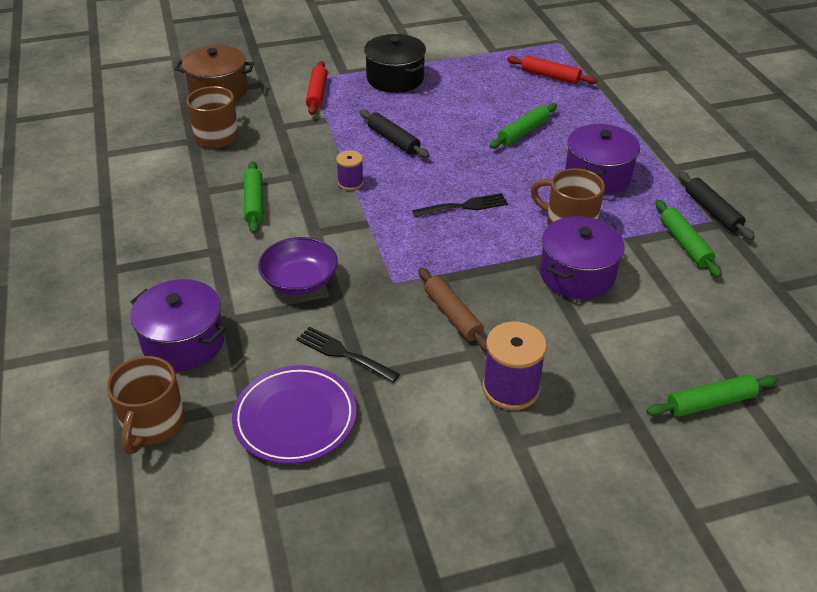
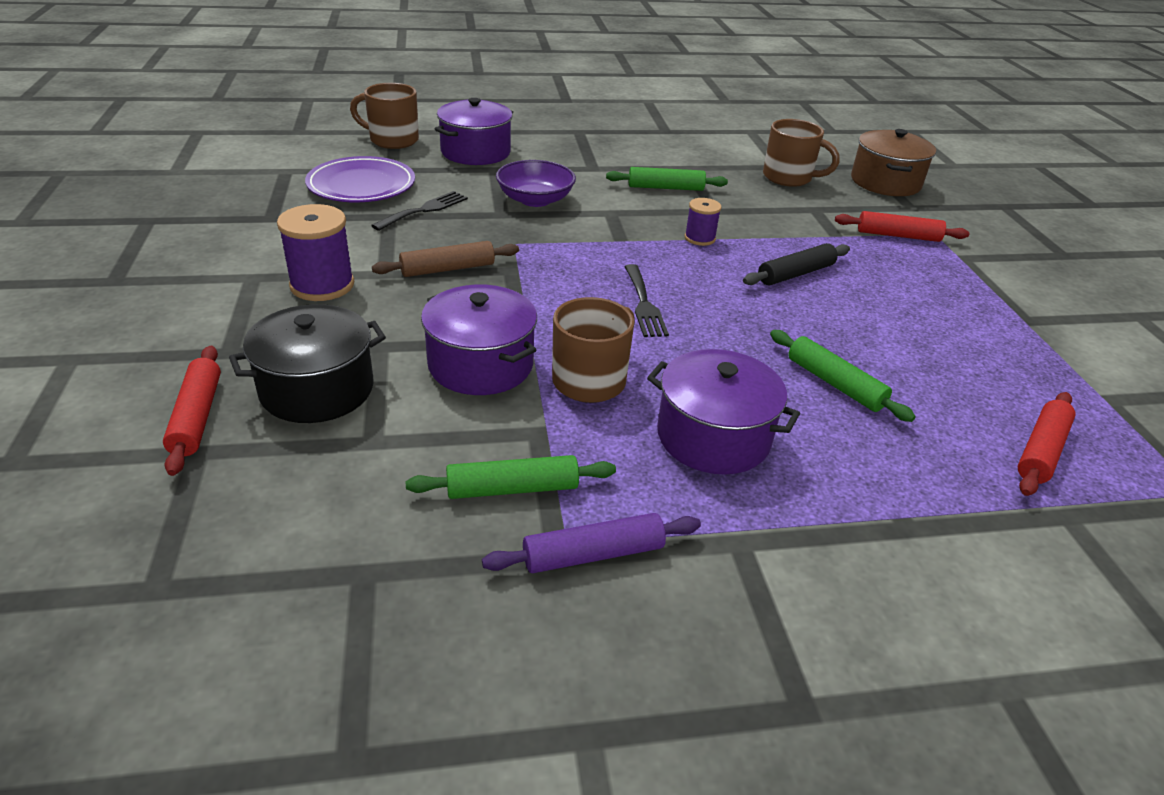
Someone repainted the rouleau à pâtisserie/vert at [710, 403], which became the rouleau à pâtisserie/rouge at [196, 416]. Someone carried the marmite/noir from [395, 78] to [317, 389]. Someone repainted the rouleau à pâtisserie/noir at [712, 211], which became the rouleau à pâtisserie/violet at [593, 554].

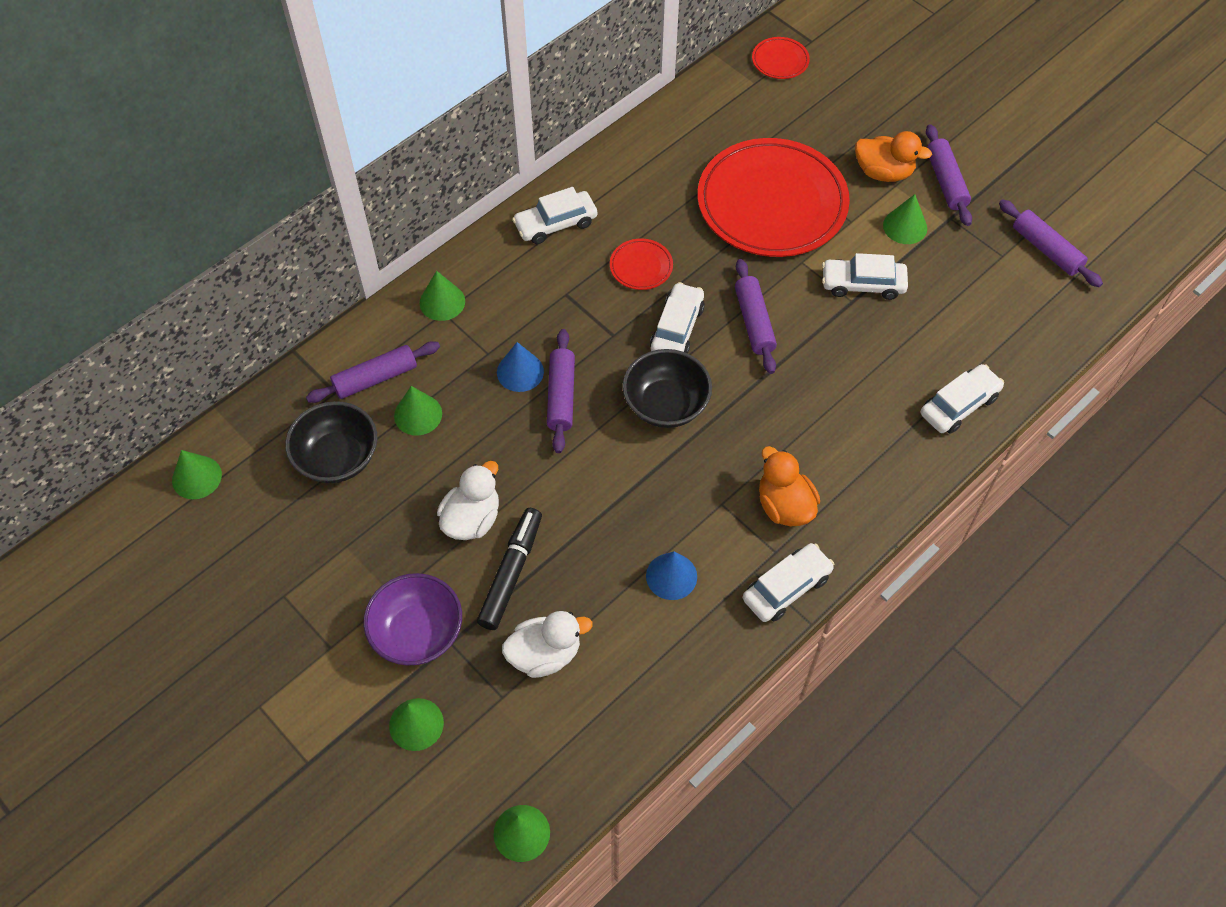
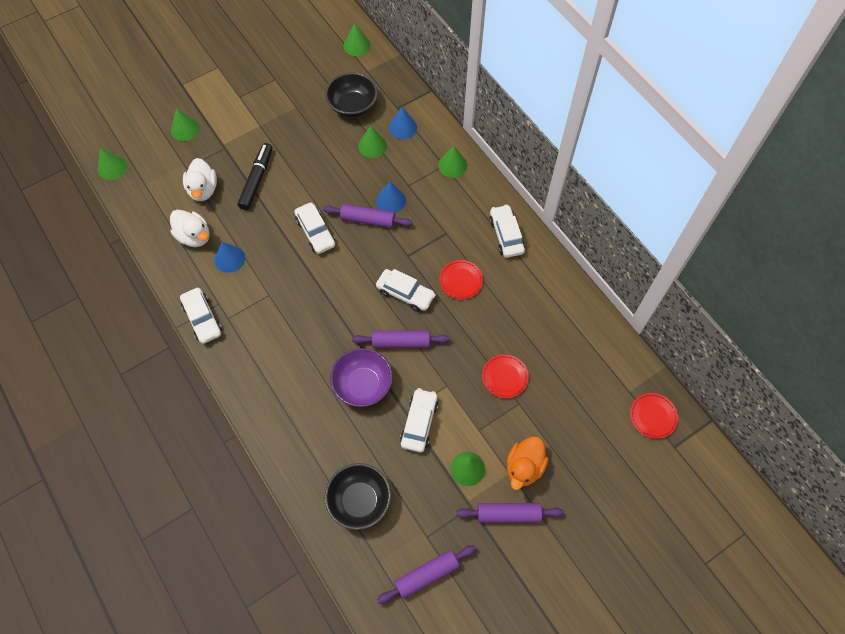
Someone carried the canard/blanc from [472, 519] to [194, 236]. Someone rotated the feutre/noir at [511, 572] by 105 degrees counterclockwise. Someone carried the voiture/blanc from [959, 405] to [315, 232]. Someone carried the bol/noir from [666, 404] to [359, 501]. Someone carried the bol/violet from [417, 633] to [363, 385]. Someone swapped the rouleau à pâtisserie/violet at [375, 378] for the cône/bleu at [402, 127]. Someone scaled the assiette/rouge at [772, 203] by 0.41. Someone took away the canard/orange at [784, 505].

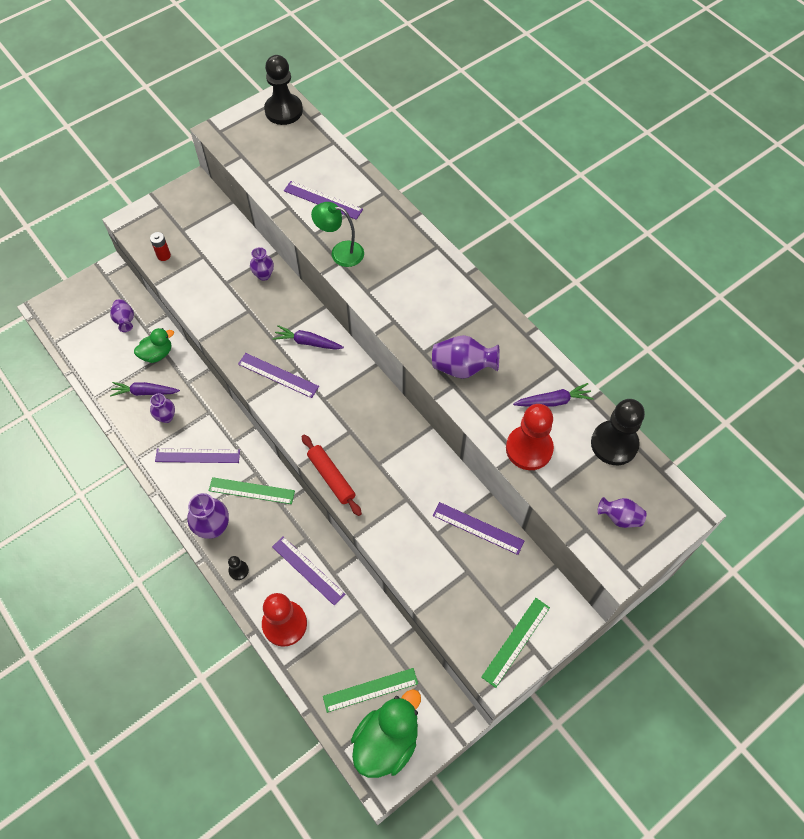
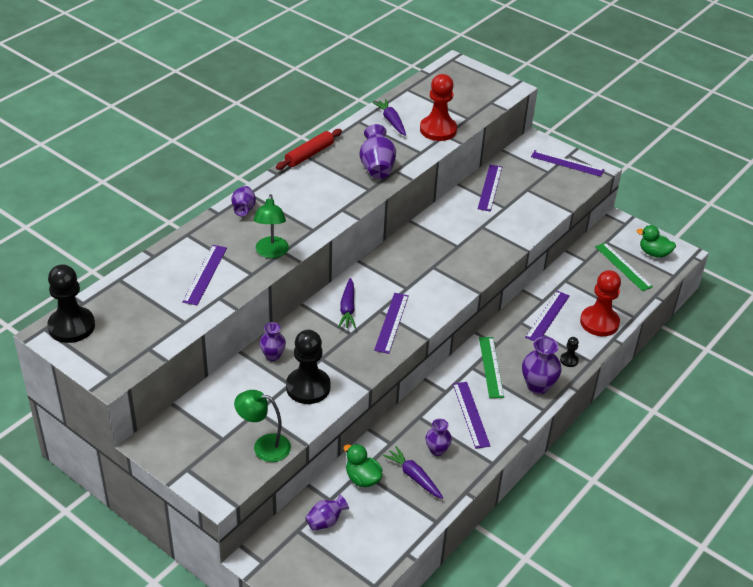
Someone carried the vase/violet from [619, 517] to [243, 209]. Someone swapped the pile/rouge at [163, 255] for the lampe/vert at [264, 446]. Someone carried the rouleau à pâtisserie/rouge from [331, 477] to [309, 154]. Someone carried the pion/noir from [614, 444] to [308, 387]. Someone rotated the carotte/violet at [145, 392] by 150 degrees clockwise. Someone repainted the règle/vert at [516, 642], which became the règle/violet at [567, 163]. Someone scaled the canard/vert at [387, 741] by 0.58.

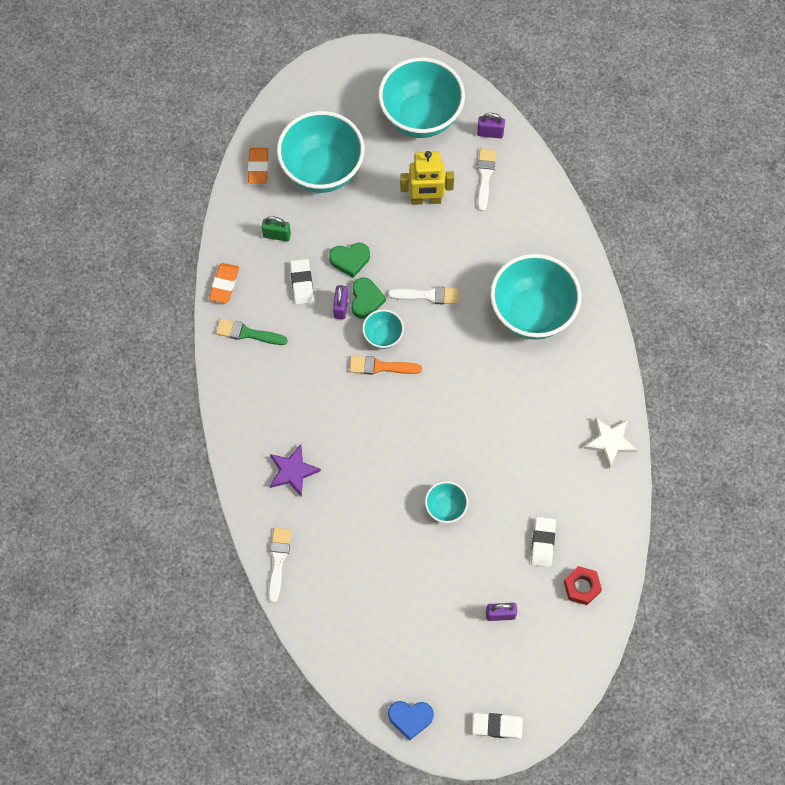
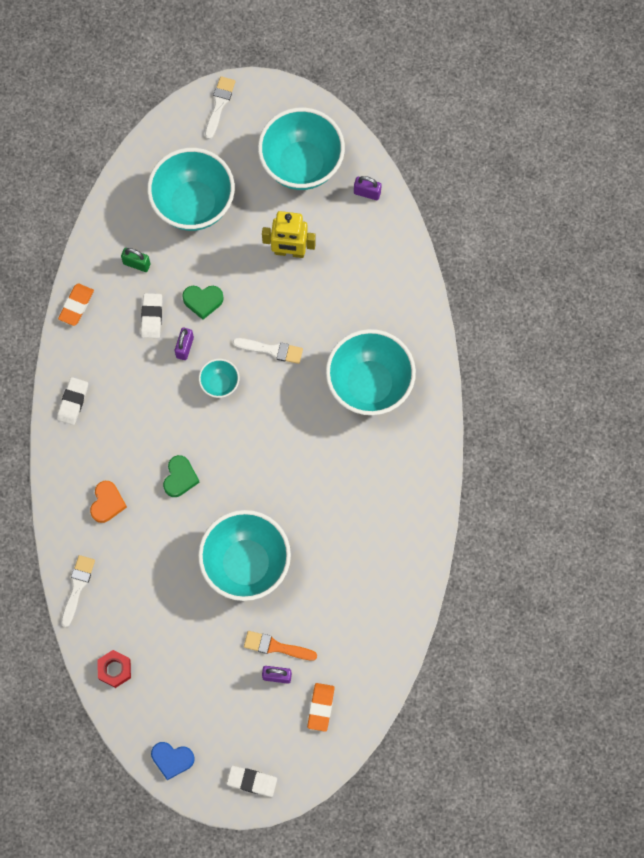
Someone carried the gomme/blanc from [542, 542] to [73, 402]. Someone swapped the étoile/violet at [292, 471] for the cœur/orange at [107, 503]. Someone carried the écrou/rouge from [581, 587] to [114, 669]. Someone carried the cœur/vert from [366, 300] to [180, 478]. Someone scaled the bol/turquoise at [445, 508] by 2.17. Someone carried the pinceau/blanc from [485, 176] to [219, 105]. Someone carried the pinceau/orange from [381, 367] to [276, 647]. Someone carried the gomme/orange from [258, 167] to [321, 707]. Someone took away the pinceau/vert at [247, 333]. Someone took away the étoile/blanc at [609, 442].

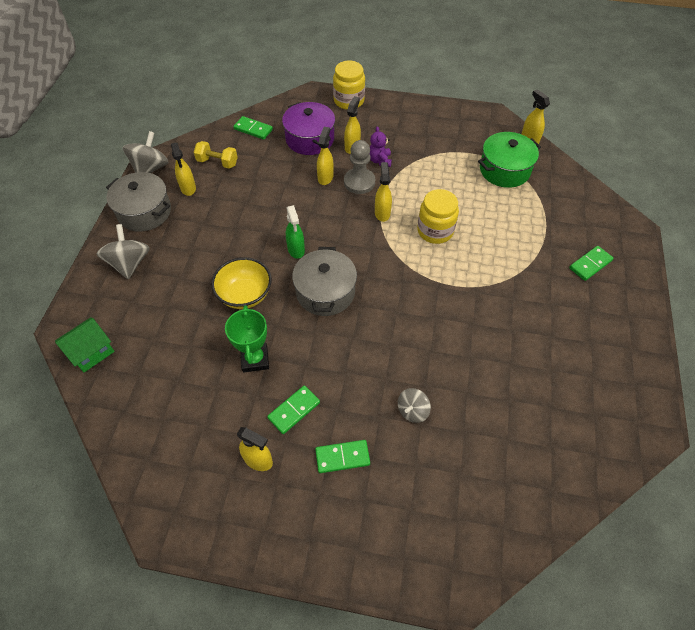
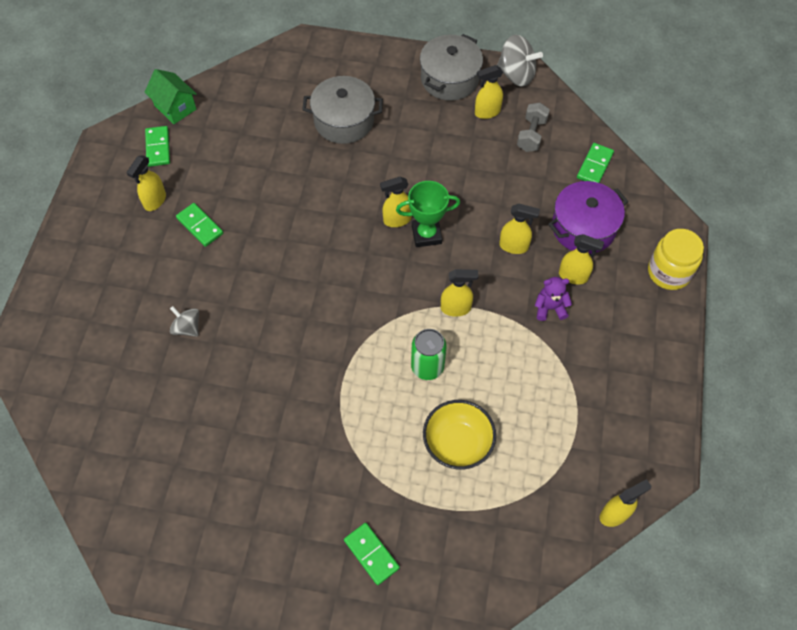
Someone carried the maison/vert from [91, 352] to [175, 107]. Someone carried the domino/vert from [342, 457] to [158, 148]. Someone carried the marmite/gris from [325, 292] to [344, 121]. Someone repainted the vaporisateur/vert at [296, 250], which became the vaporisateur/jaune at [397, 220]. Someone carried the trophée/vert from [255, 359] to [426, 234]. Someone swapped the bocal/jaune at [435, 231] for the canette/vert at [427, 367]. Someone carried the bol/jaune from [245, 295] to [457, 444]. Someone repainted the haltère/jaune at [217, 162], which became the haltère/gris at [531, 135]. Someone took away the toupie/gris at [129, 263]. Someone took away the pion/gris at [359, 182]. Someone took away the marmite/vert at [504, 170].

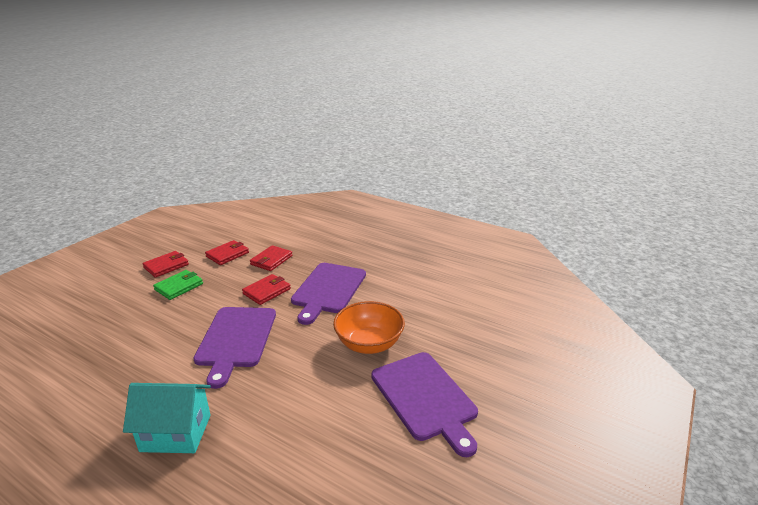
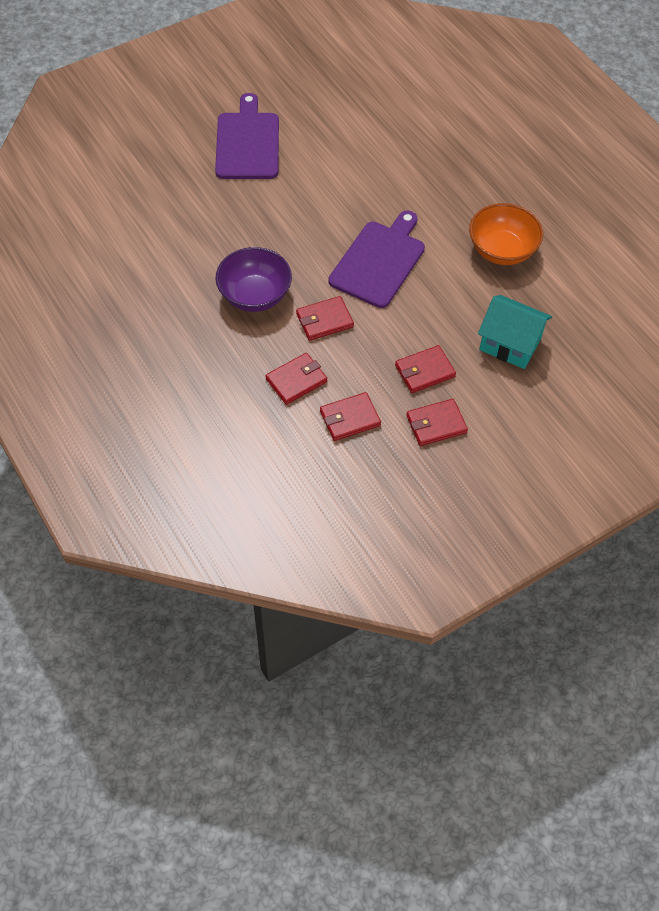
Someone swapped the planche à découper/violet at [328, 289] for the bol/violet at [255, 295]. Someone repainted the portefeuille/vert at [179, 287], which became the portefeuille/rouge at [424, 371]. Someone carried the bol/orange from [369, 344] to [501, 250]. Someone carried the maison/turquoise from [176, 433] to [510, 344].

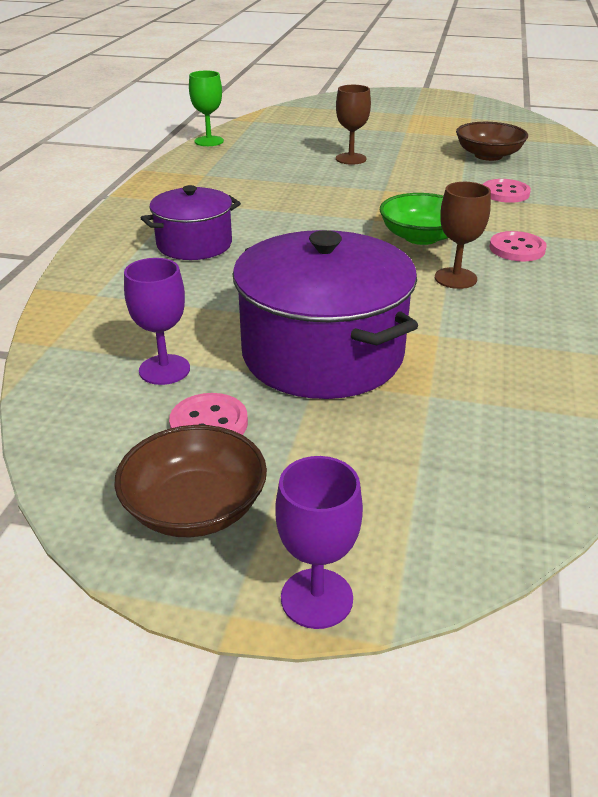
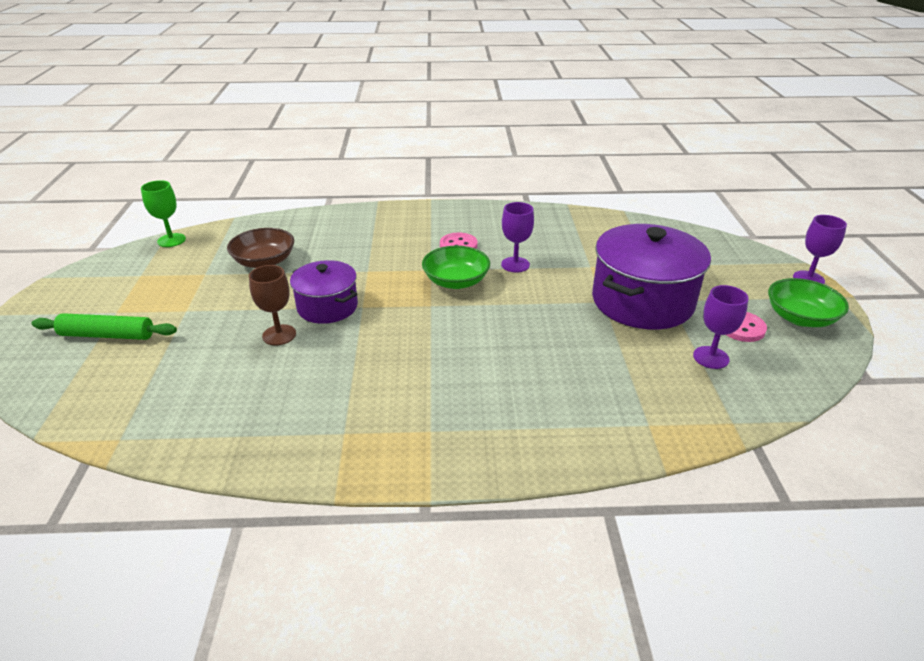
Someone put down the rouleau à pâtisserie/vert at [107, 335]. Someone carried the verre à pied/vert from [209, 141] to [171, 240]. Someone carried the marmite/violet from [194, 244] to [327, 307]. Someone repainted the verre à pied/marron at [455, 278], which became the verre à pied/violet at [515, 265]. Someone repainted the bol/marron at [195, 507], which became the bol/vert at [800, 318]. Someone took away the bouton/rose at [505, 193].

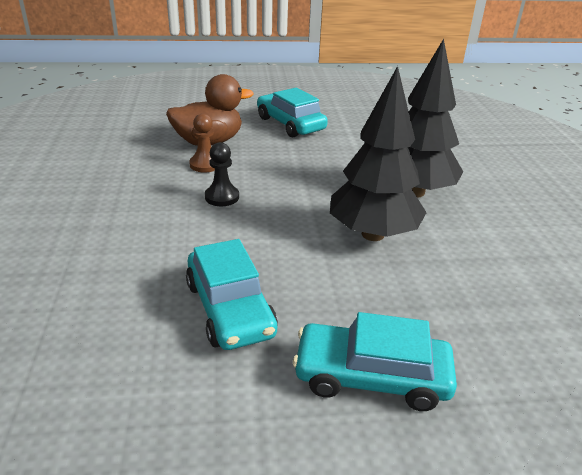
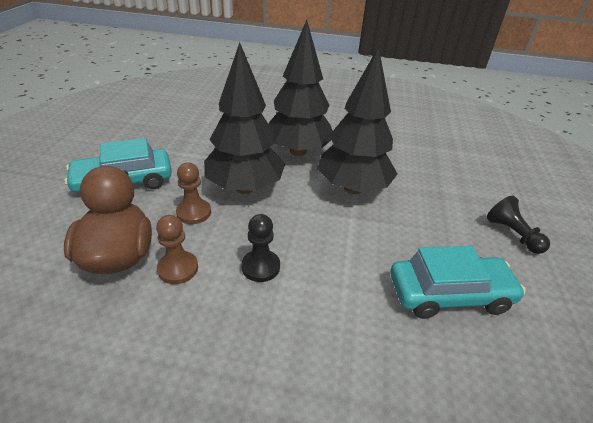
Someone put down the pion/marron at [194, 213]. Someone put down the arbre/noir at [245, 188]. Someone swapped the voiture/turquoise at [371, 376] for the pion/noir at [512, 234].

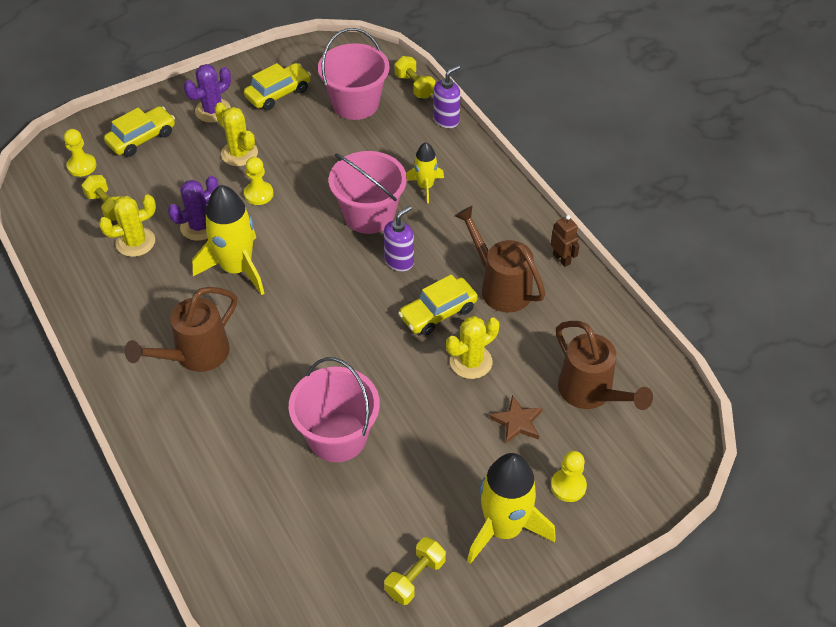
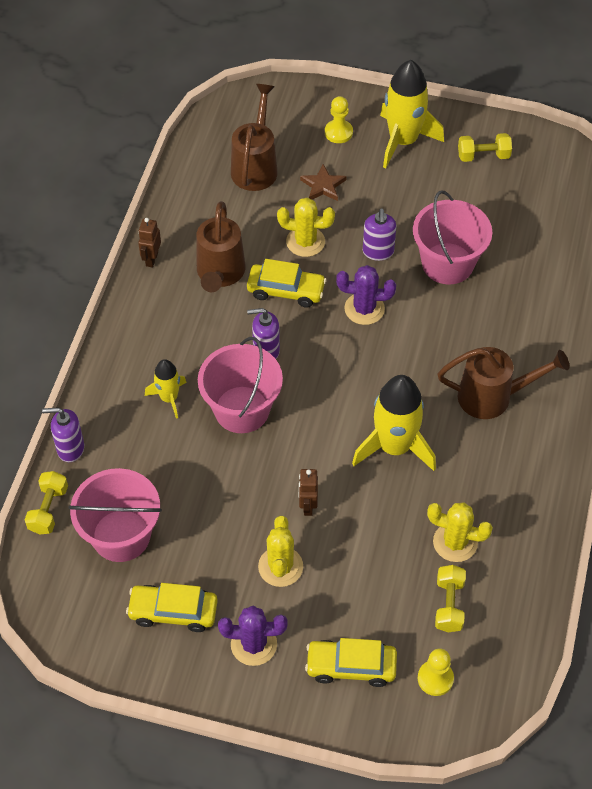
Someone swapped the pion/jaune at [258, 194] for the robot/marron at [307, 506]. Someone carried the cactus/violet from [199, 226] to [364, 309]. Someone put down the distributeur de savon/violet at [378, 252].

